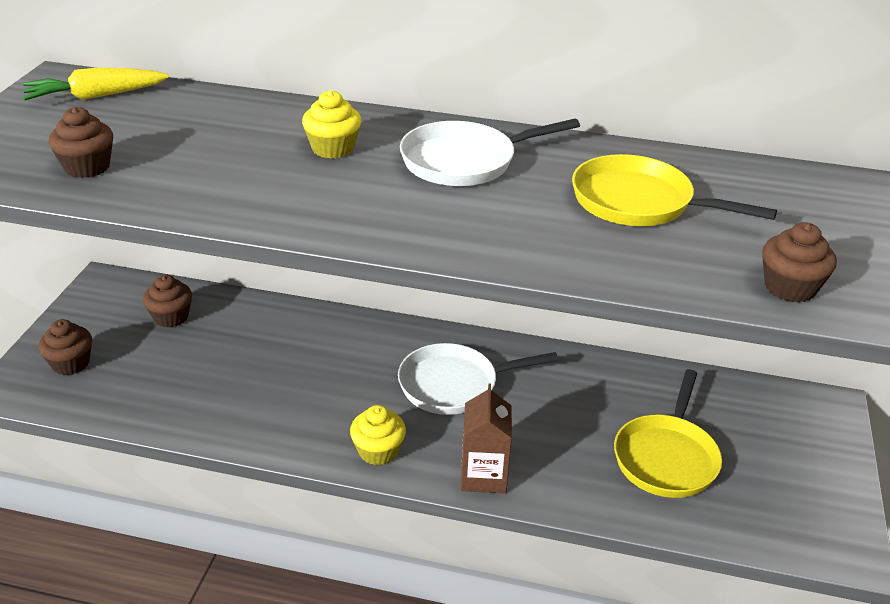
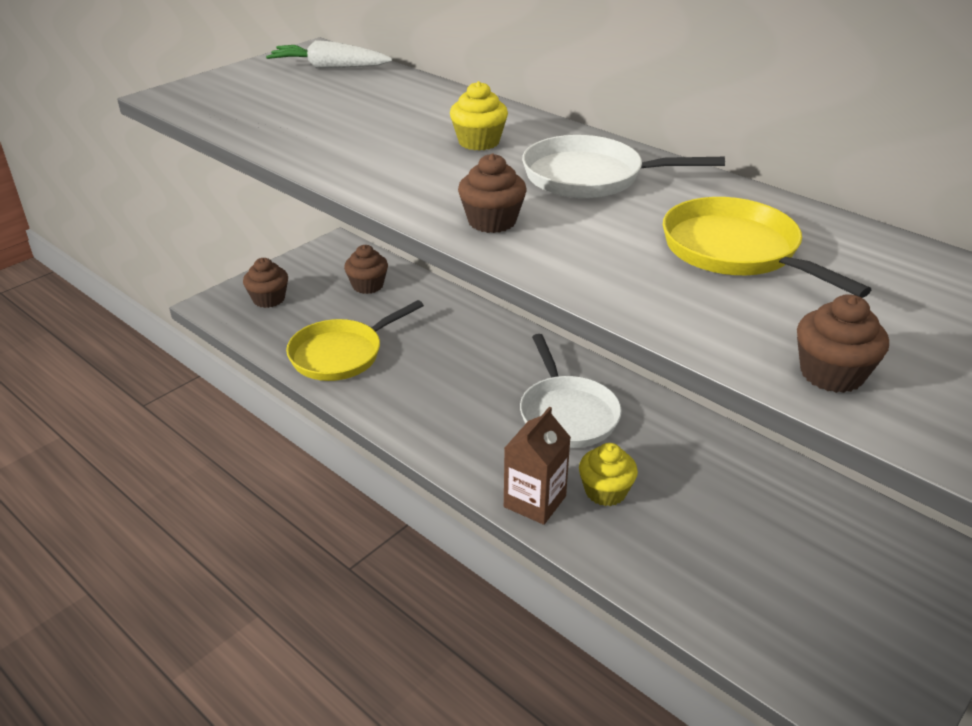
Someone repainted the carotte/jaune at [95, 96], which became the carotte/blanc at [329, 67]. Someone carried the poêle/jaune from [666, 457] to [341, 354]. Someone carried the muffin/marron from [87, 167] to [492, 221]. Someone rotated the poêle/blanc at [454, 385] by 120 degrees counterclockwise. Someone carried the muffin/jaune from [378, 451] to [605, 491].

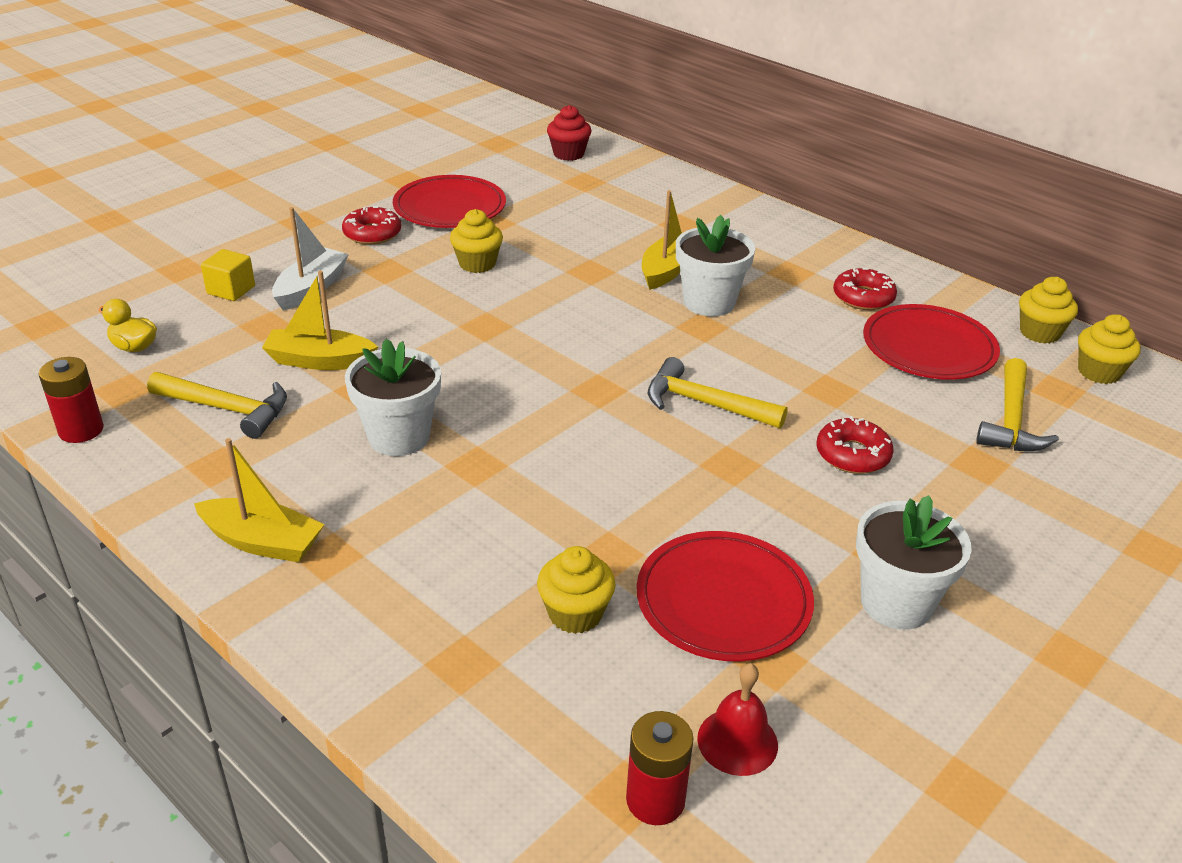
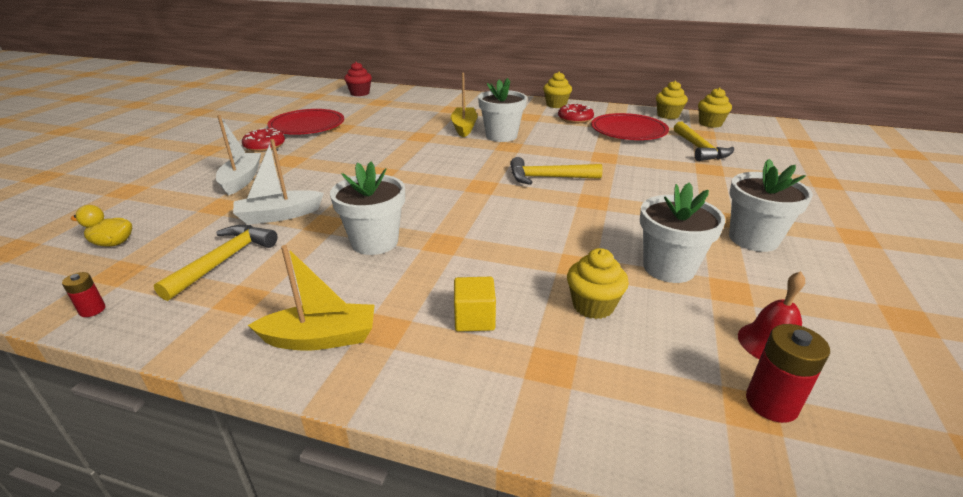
Someone scaled the pile/rouge at [81, 430] by 0.57. Someone rotated the marteau/jaune at [227, 409] by 60 degrees counterclockwise. Someone repainted the bateau/jaune at [320, 361], which became the bateau/blanc at [279, 215]. Someone carried the cube/jaune from [231, 290] to [474, 319]. Someone carried the muffin/jaune from [477, 264] to [556, 105]. Someone swapped the assiette/rouge at [723, 600] for the pot de fleurs/blanc at [668, 268]. Someone took away the beignet/rouge at [852, 455].

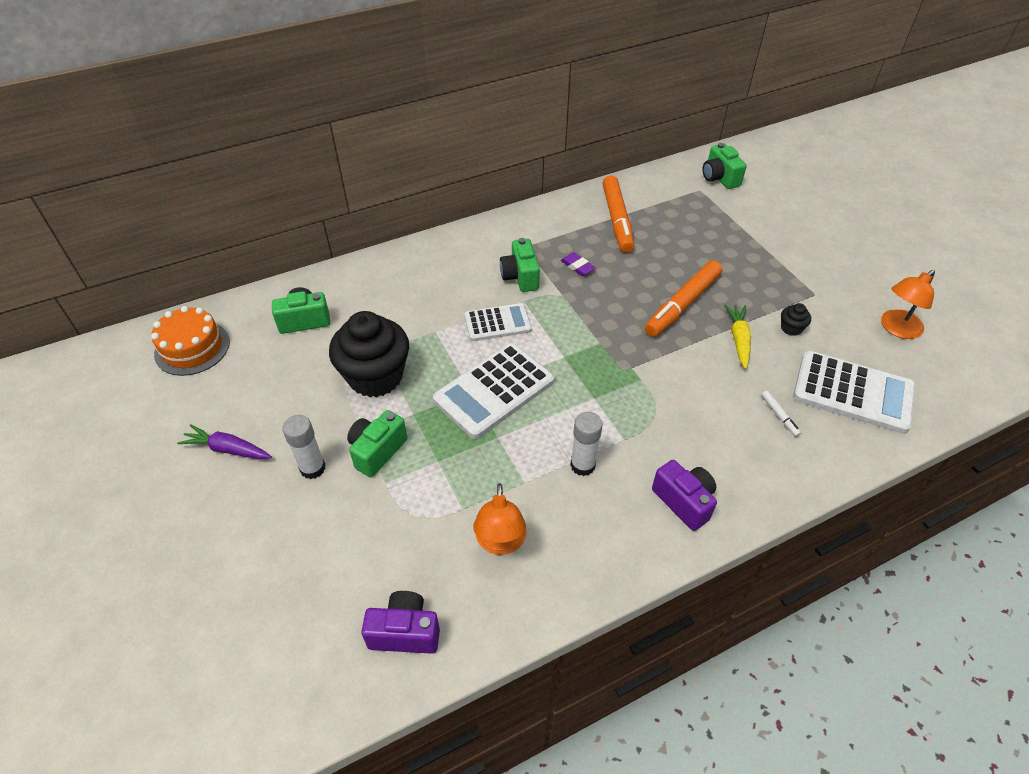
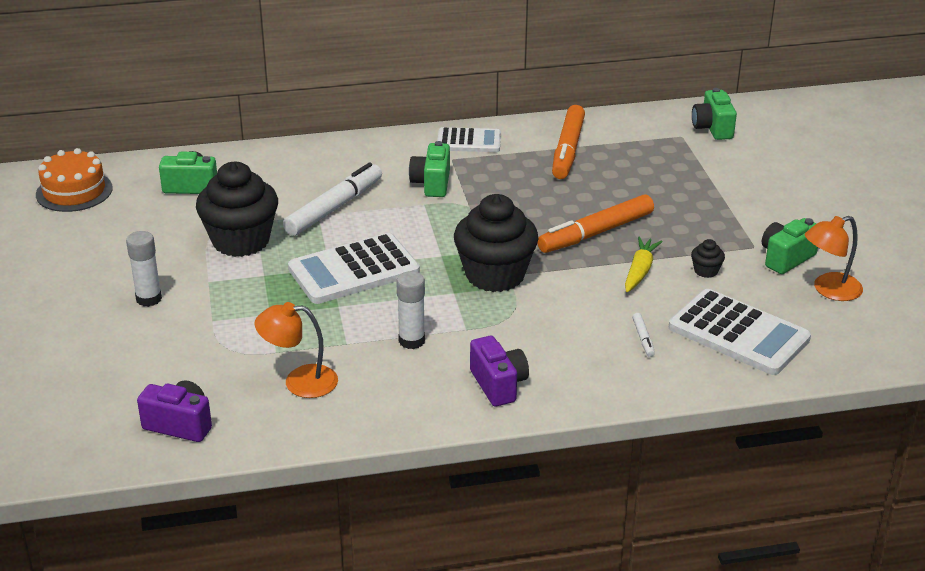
Someone rotated the lampe/orange at [500, 543] by 75 degrees clockwise. Someone put down the feutre/blanc at [334, 208]. Someone carried the calculatrice/blanc from [497, 323] to [469, 141]. Someone put down the muffin/noir at [495, 275]. Someone carried the appareil photo/vert from [377, 451] to [786, 258]. Someone took away the carotte/violet at [228, 449]. Someone took away the gomme/violet at [577, 266].

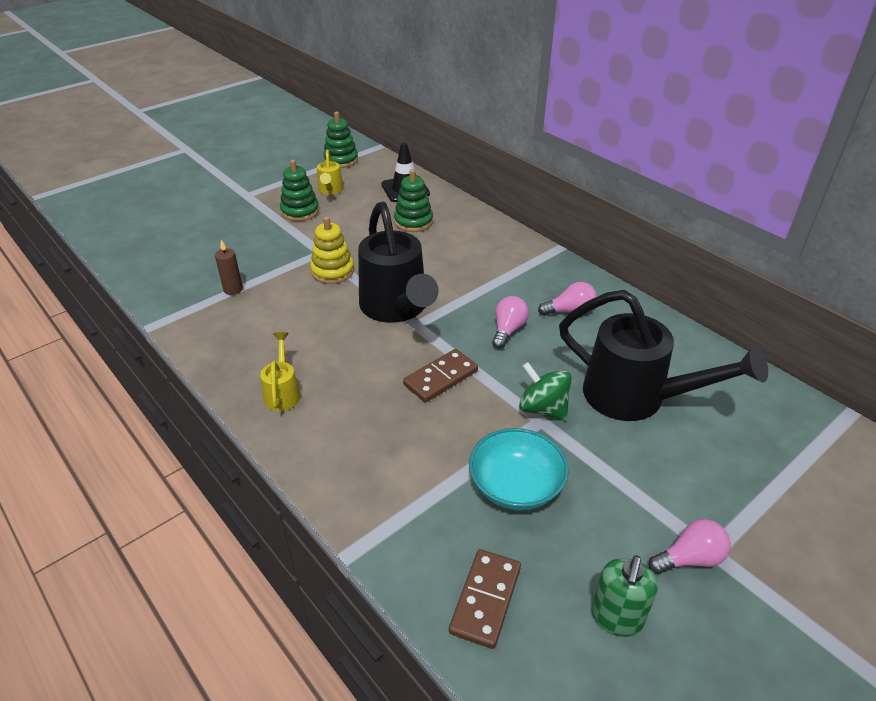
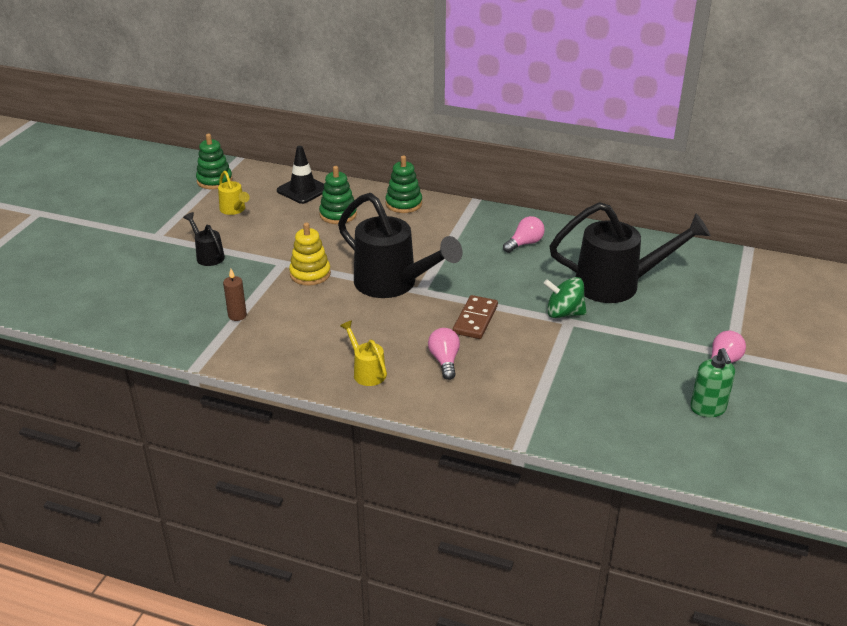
Someone put down the arrosoir/noir at [208, 256]. Someone carried the jouet à empiler/vert from [300, 211] to [403, 204]. Someone carried the ampoule/rose from [508, 330] to [444, 361]. Someone took away the domino/marron at [485, 599]. Someone took away the bol/turquoise at [516, 486].

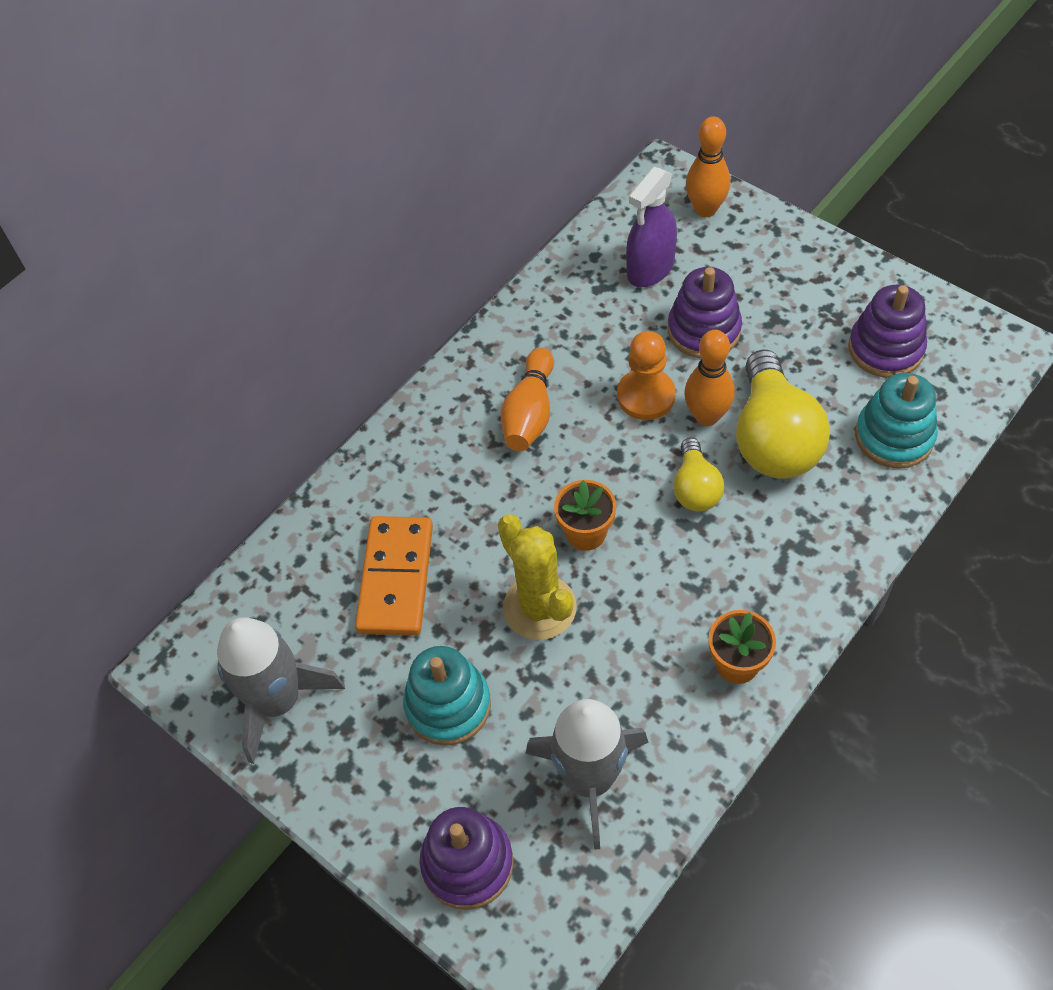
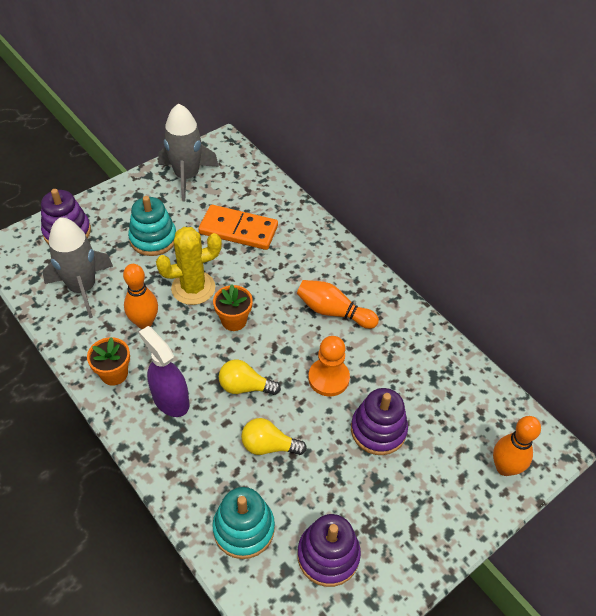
Someone carried the quille/orange from [706, 416] to [144, 322]. Someone carried the vaporisateur/violet from [650, 268] to [170, 399]. Someone scaled the ampoule/jaune at [773, 438] by 0.55.

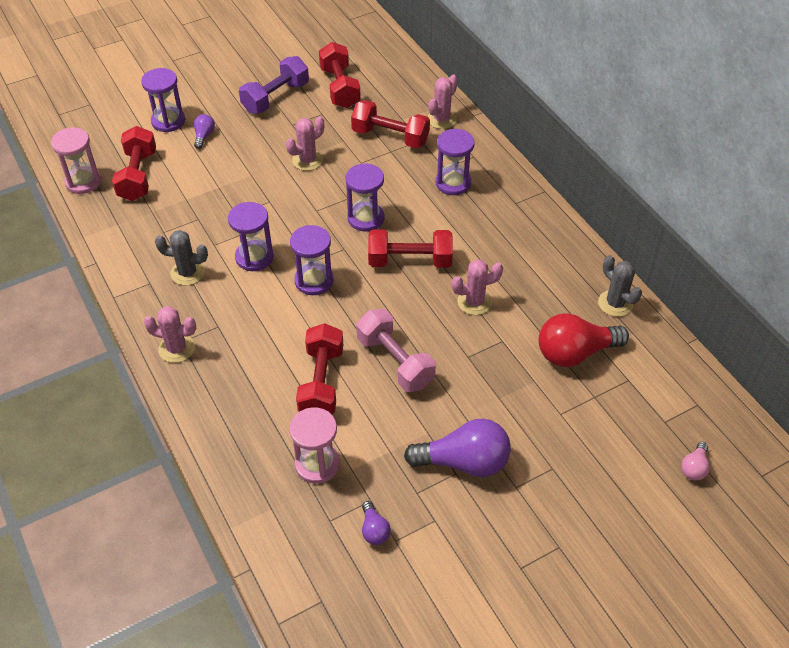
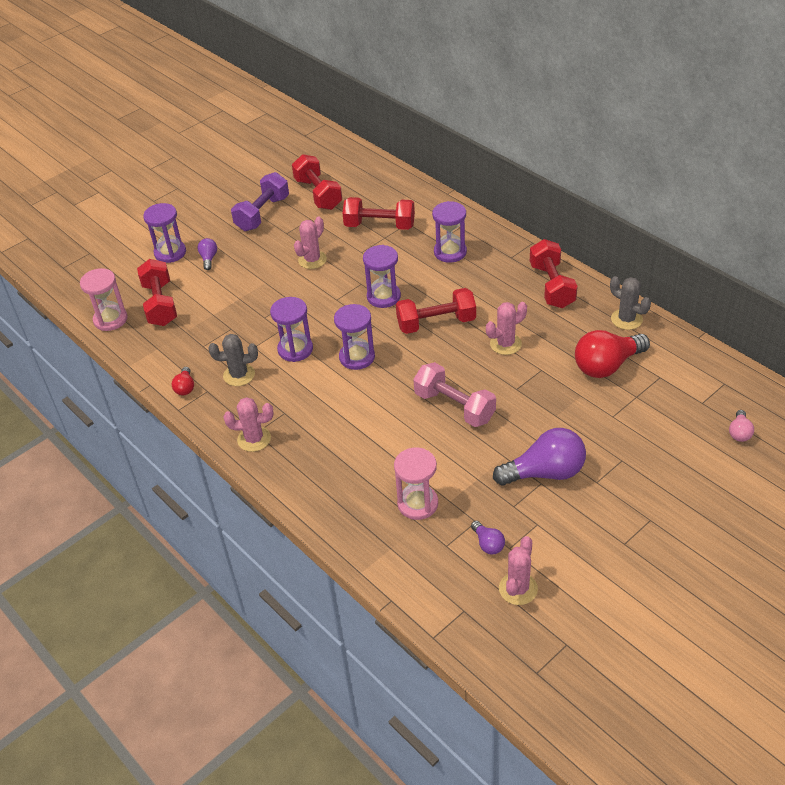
Someone put down the ampoule/rouge at [185, 387]. Someone carried the cactus/rose from [441, 119] to [518, 589]. Someone carried the haltère/rouge from [321, 382] to [552, 286].

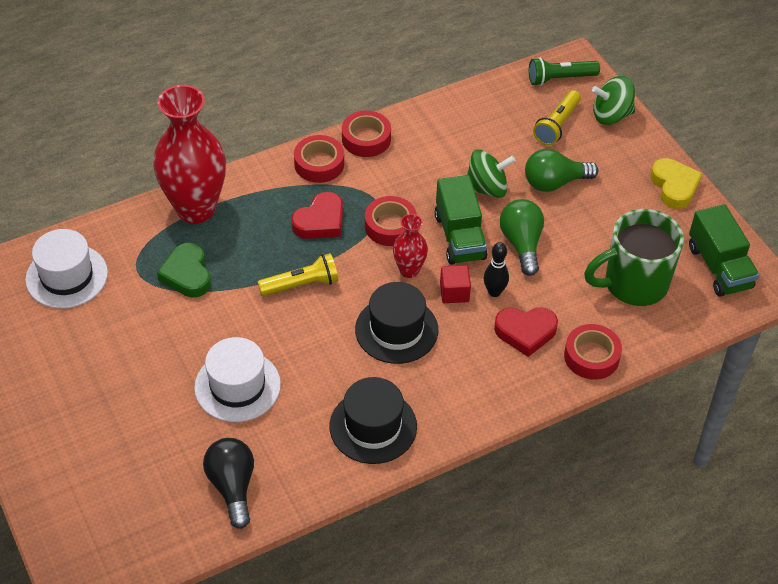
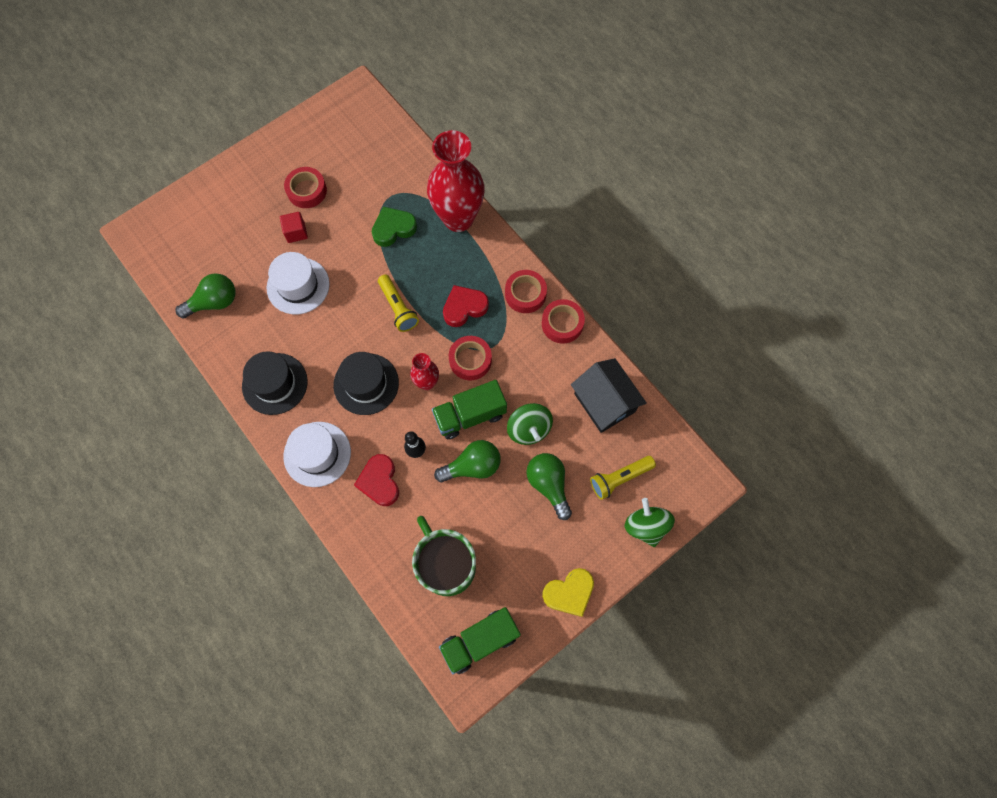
Someone repainted the ampoule/noir at [232, 486], which became the ampoule/vert at [214, 302]. Someone carried the cube/rouge from [454, 292] to [296, 232]. Someone carried the chapeau/blanc from [66, 276] to [317, 454]. Someone carried the ruban adhésif/rouge from [591, 356] to [307, 191]. Someone rotated the cœur/rouge at [320, 221] by 120 degrees clockwise. Someone put down the maison/noir at [604, 402]. Someone rotated the lampe de poche/jaune at [557, 125] by 45 degrees counterclockwise. Someone took away the lampe de poche/vert at [560, 79].

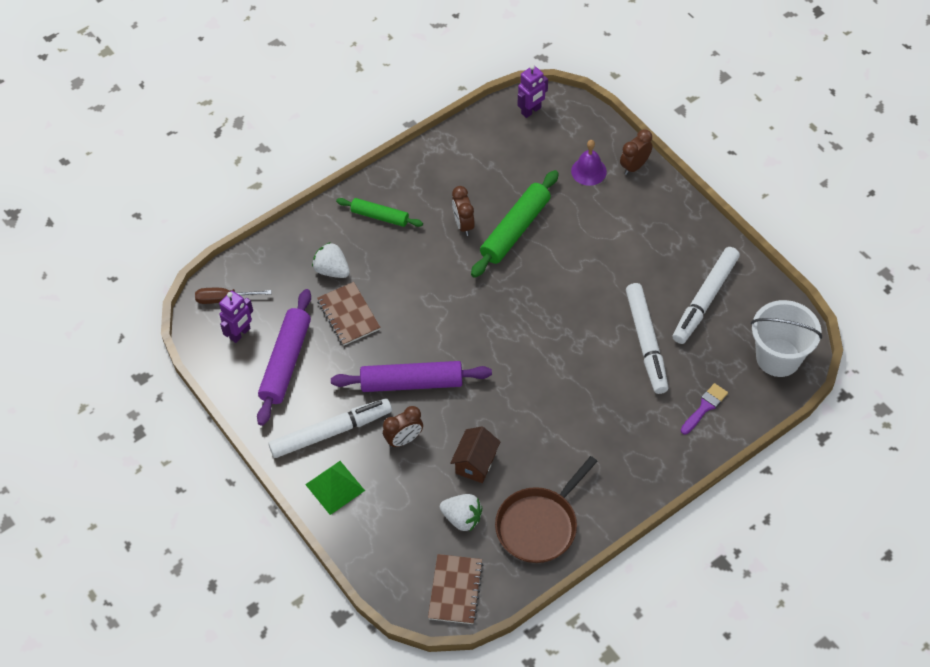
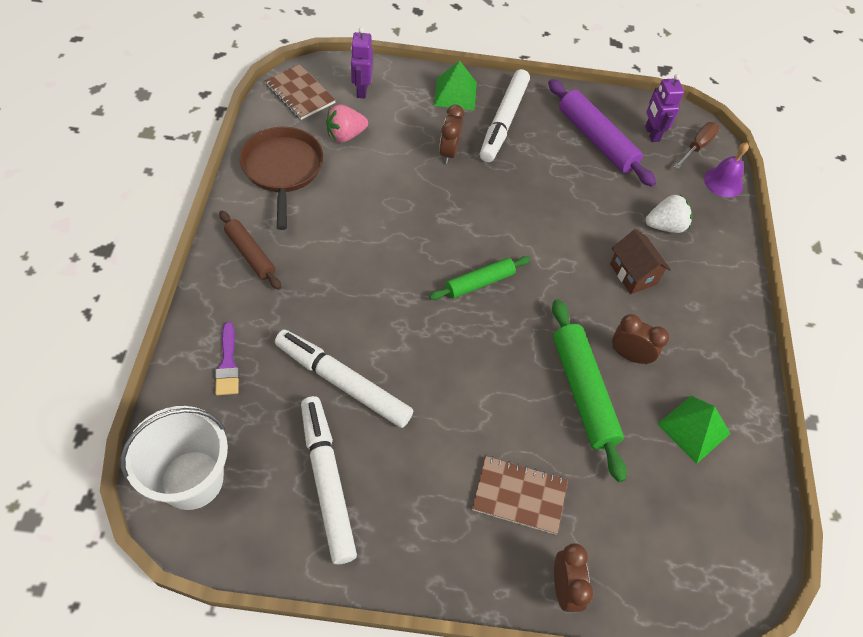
Someone put down the rouleau à pâtisserie/marron at [250, 254]. Someone repainted the fraise/blanc at [462, 518], which became the fraise/rose at [345, 135]. Someone carried the robot/violet from [531, 111] to [361, 90]. Someone carried the rouleau à pâtisserie/vert from [380, 216] to [479, 283]. Someone carried the carnet/marron from [348, 315] to [519, 496]. Someone carried the maison/marron from [475, 463] to [633, 274]. Someone put down the pyramide/vert at [693, 429]. Someone carried the cloche/violet from [588, 171] to [723, 182]. Someone took away the rouleau à pâtisserie/violet at [412, 382].

